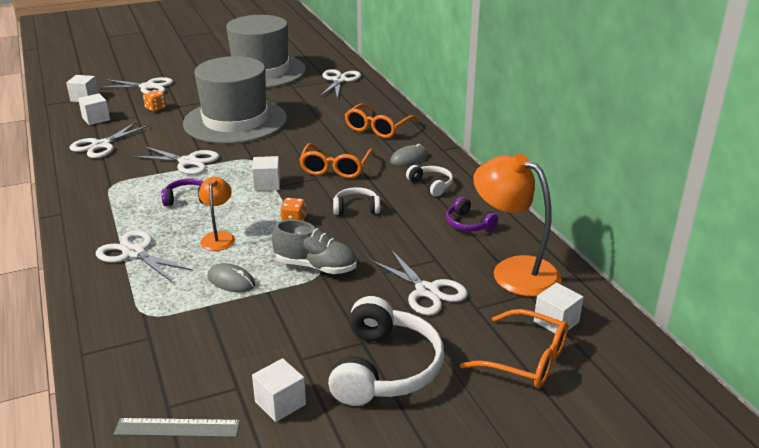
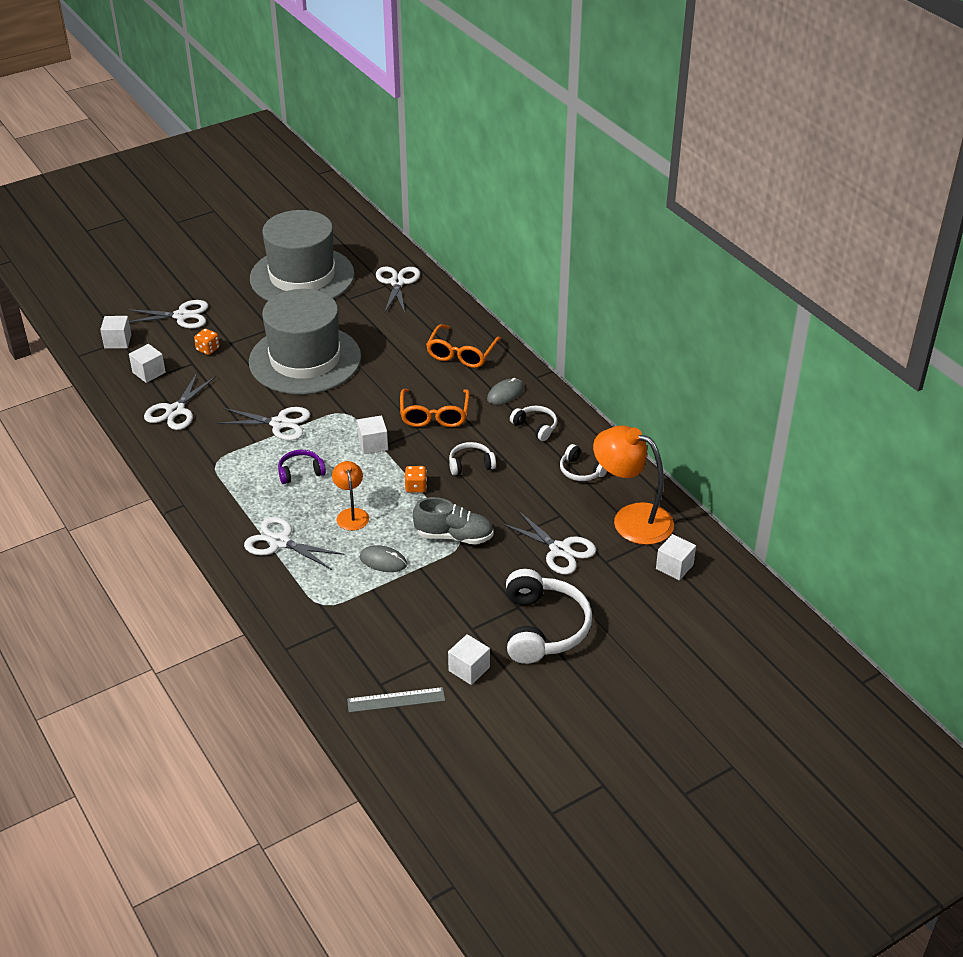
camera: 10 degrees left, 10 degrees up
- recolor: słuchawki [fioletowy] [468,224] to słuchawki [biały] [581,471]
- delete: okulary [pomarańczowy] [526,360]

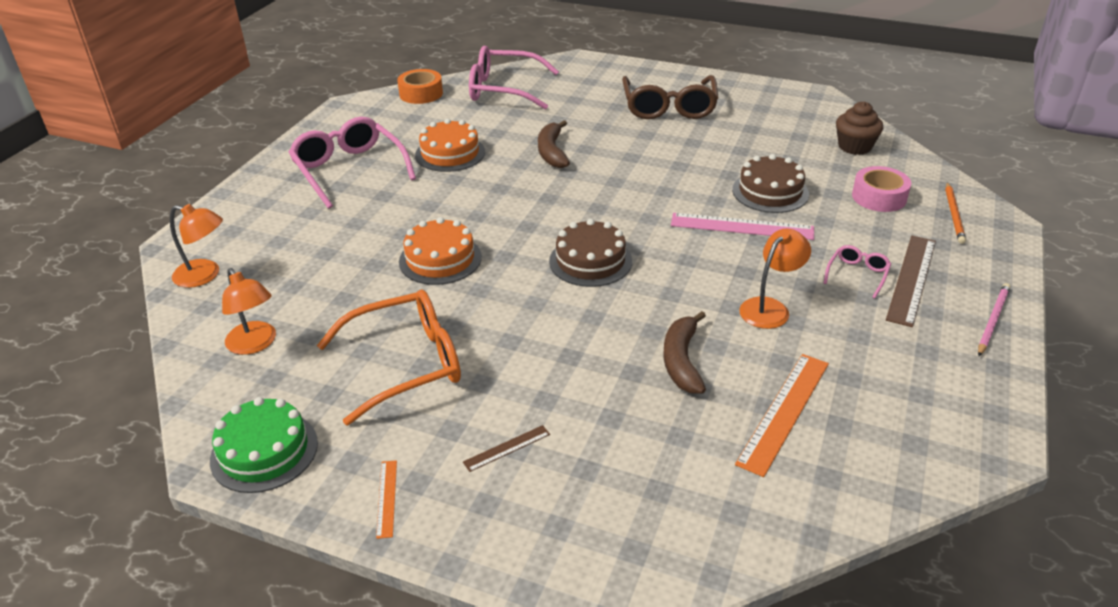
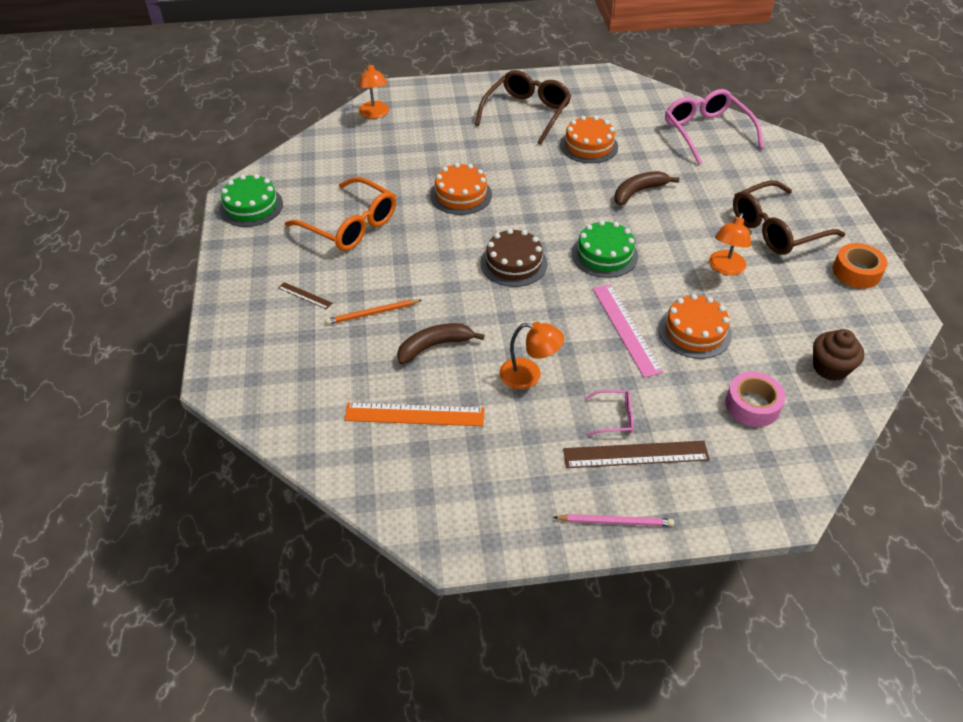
camera: 60 degrees right, 10 degrees up
- move: lampka [pomarańczowy] [255,344] to [725,268]
- recolor: okulary [różowy] [349,170] to okulary [brązowy] [527,113]
- delete: linijka [pomarańczowy] [386,498]
- move: taśma klejąca [pomarańczowy] [421,93] to [856,272]
- recolor: tort [brązowy] [770,192] to tort [pomarańczowy] [694,331]
- move: ołówek [pomarańczowy] [954,215] to [372,313]
- insert: tort [zielony] [604,254]

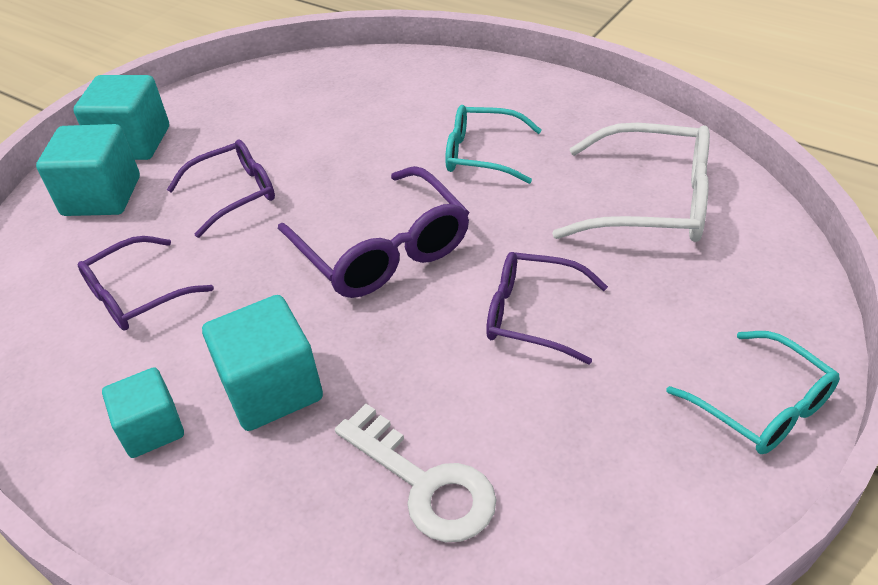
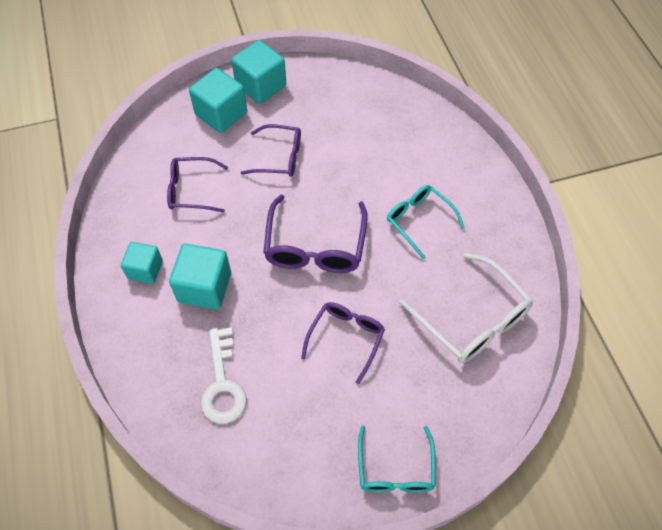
camera: 35 degrees right, 15 degrees up
- rotate: okulary [fioletowy] [533,315] = [346,338] 60 degrees clockwise

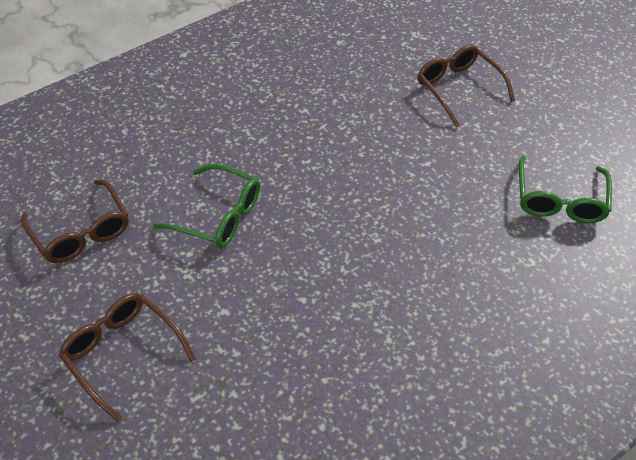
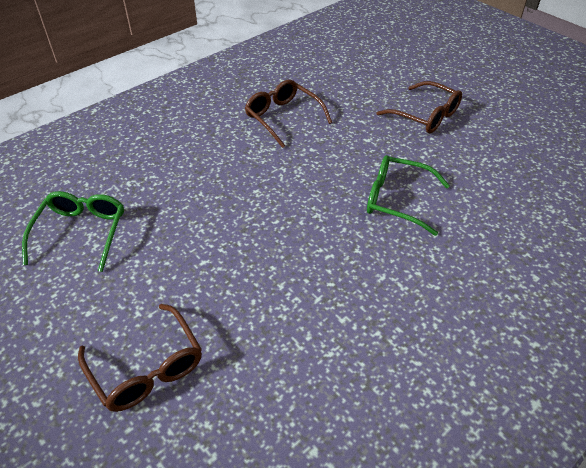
camera: 175 degrees right, 5 degrees down
- move: okulary [brązowy] [82,232] to [283,117]

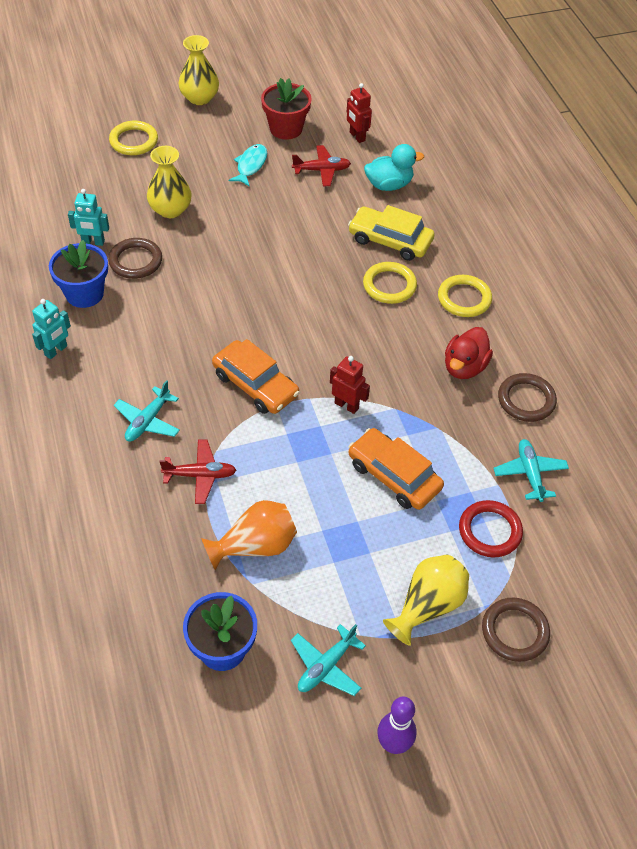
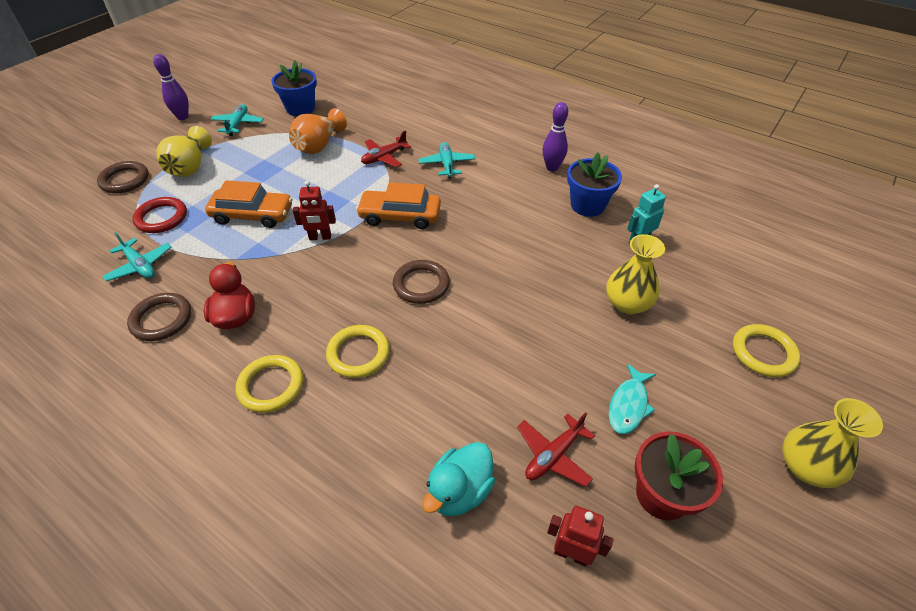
camera: 145 degrees right, 5 degrees down
- replace: robot [turkusowy] [56,351] to kręgiel [fioletowy] [552,168]
- move: pierścień [brązowy] [135,261] to [421,284]
- rotate: ryba [turkusowy] [250,165] = [628,405] 45 degrees clockwise
- delete: samochód [żółty] [390,240]

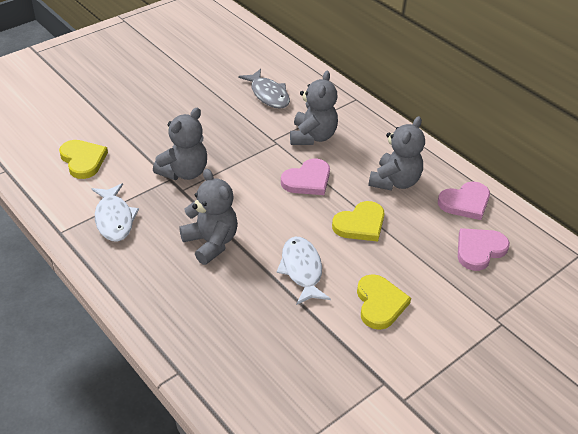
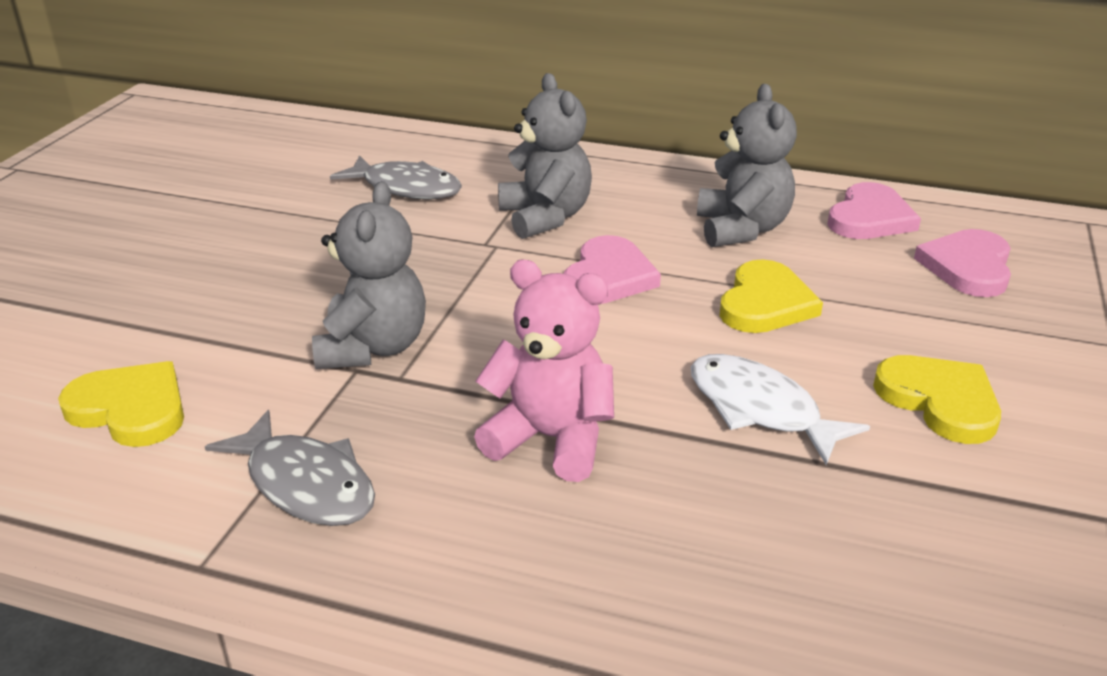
camera: 30 degrees left, 10 degrees down
- recolor: ryba [biały] [114,219] to ryba [szary] [306,484]
- recolor: miś [szary] [211,242] to miś [różowy] [551,439]

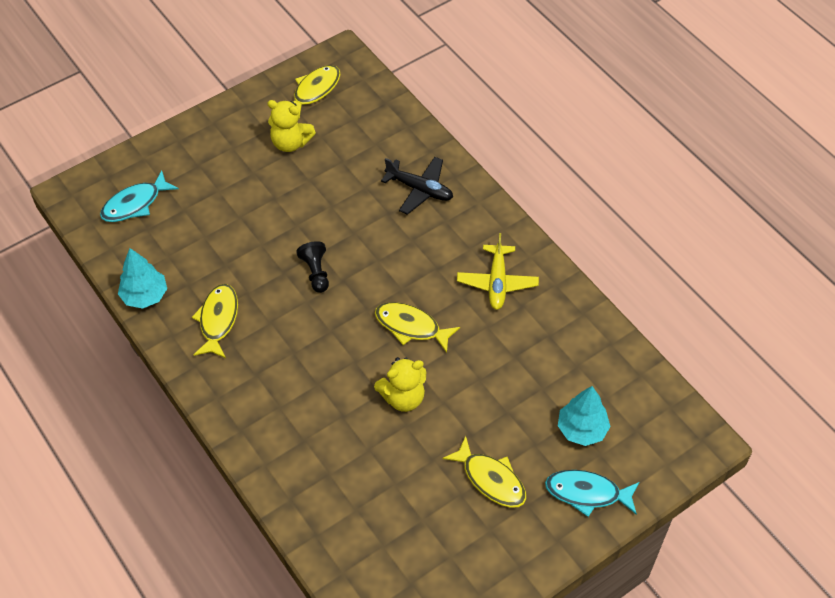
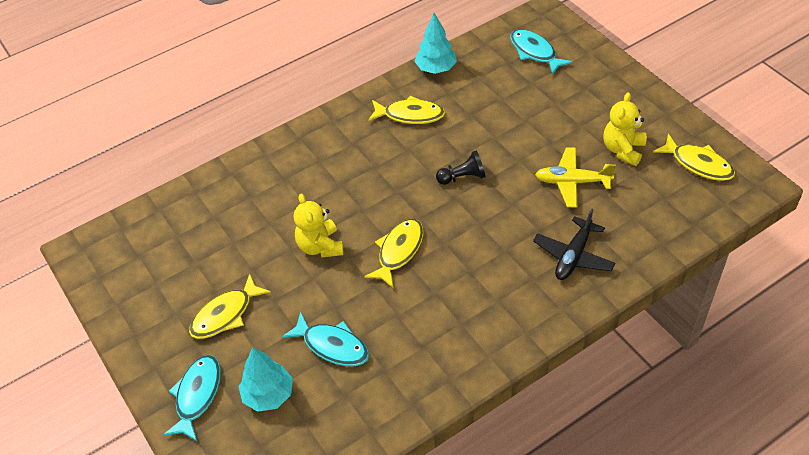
camera: 95 degrees right, 5 degrees down
- move: samolot [żółty] [497,282] to [572,182]
- insert: ryba [turkusowy] [332,346]

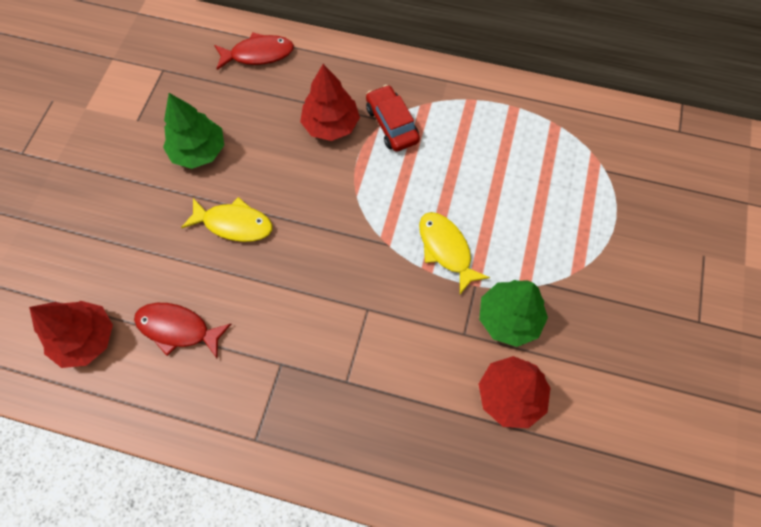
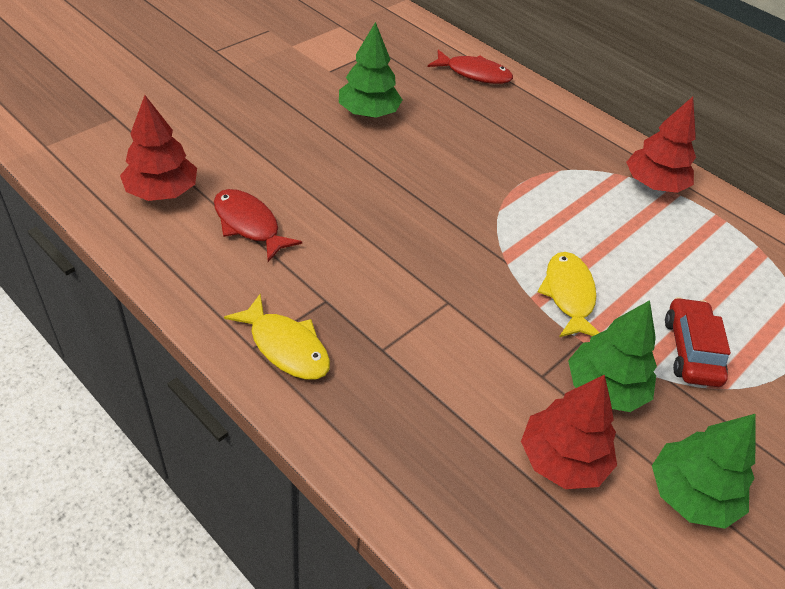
camera: 25 degrees right, 20 degrees down
- move: ryba [żółty] [234,224] to [286,347]
- move: drzewko [czerwony] [331,125] to [654,184]
- move: samochód [czerwony] [392,124] to [691,350]
- insert: drzewko [zielony] [691,494]

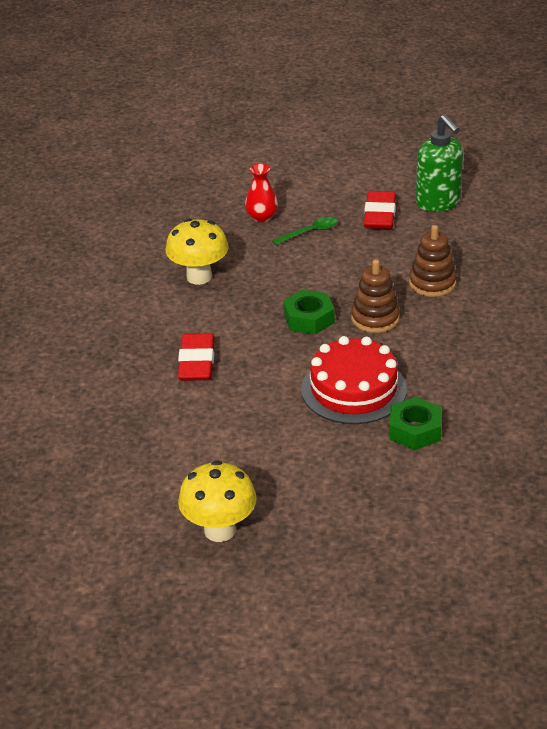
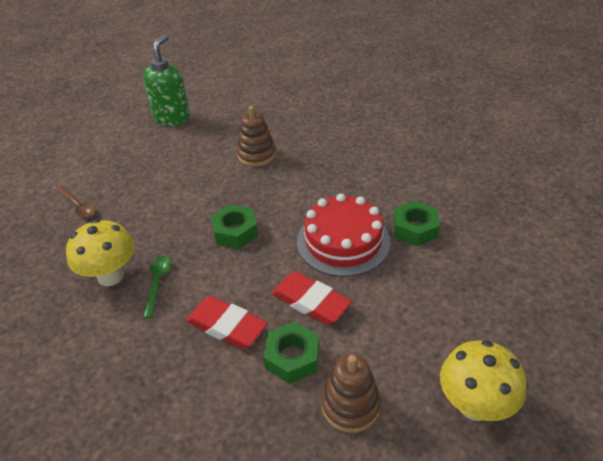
camera: 60 degrees left, 5 degrees up
- replace: wazon [czerwony] [262,217] to łyżka [brązowy] [79,206]
- move: łyżka [zielony] [310,232] to [157,283]
- move: zabawka nakładanka [brązowy] [375,318] to [350,406]
- move: gumka do mazania [czerwony] [380,215] to [311,302]
- rotate: dozownik mydła [zielony] [438,203] = [172,118] 75 degrees counterclockwise
- insert: nakrętka [zielony] [292,357]

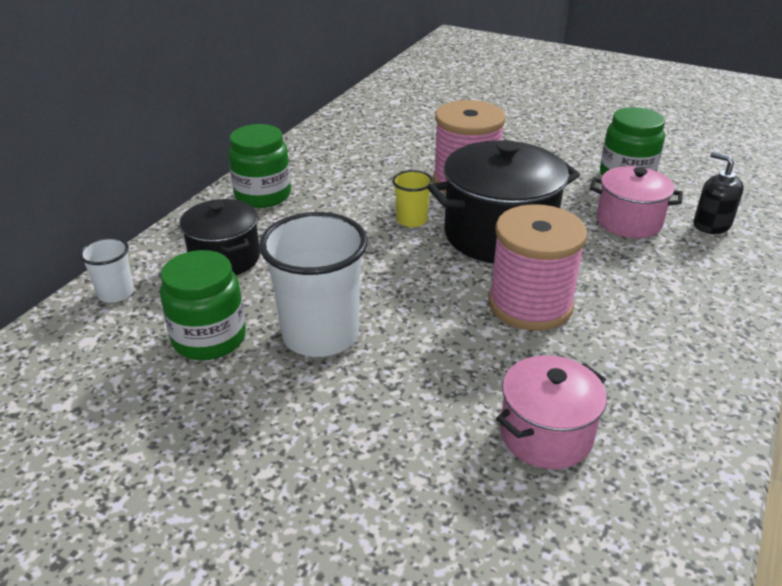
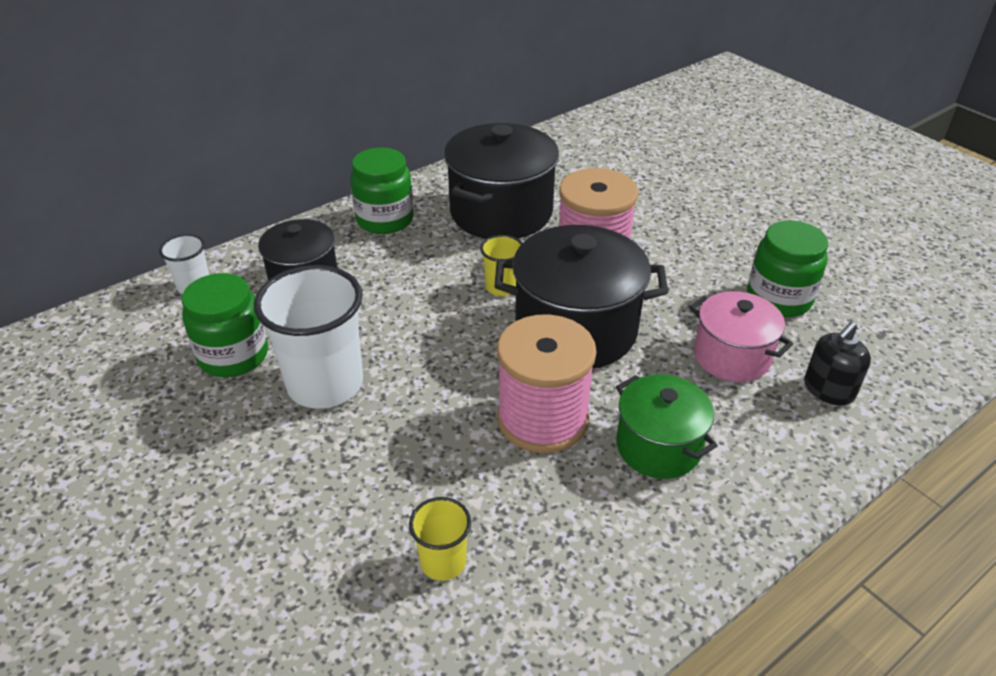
camera: 25 degrees right, 5 degrees up
- replace: garnek [różowy] [546,434] to szklanka [żółty] [443,562]
- rotate: dozownik mydła [czarny] [711,225] = [828,390] 120 degrees counterclockwise
- insert: garnek [czarny] [501,212]
- insert: garnek [zielony] [658,447]

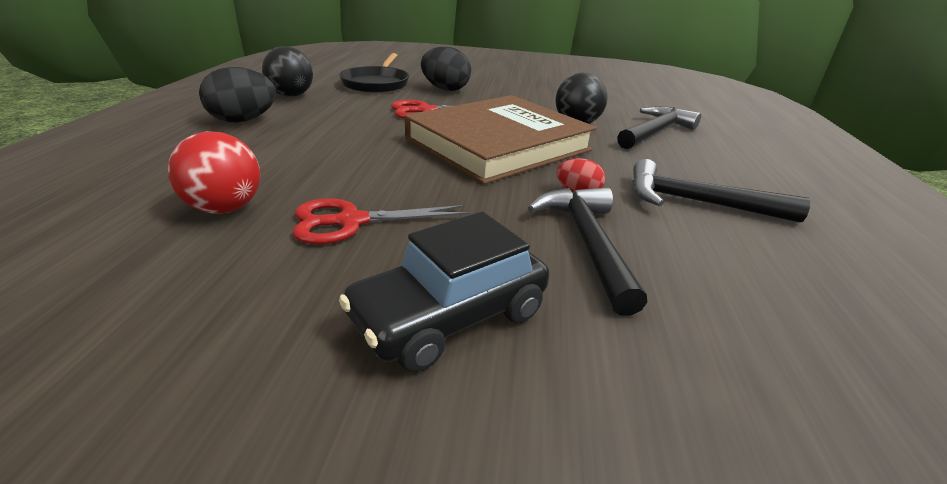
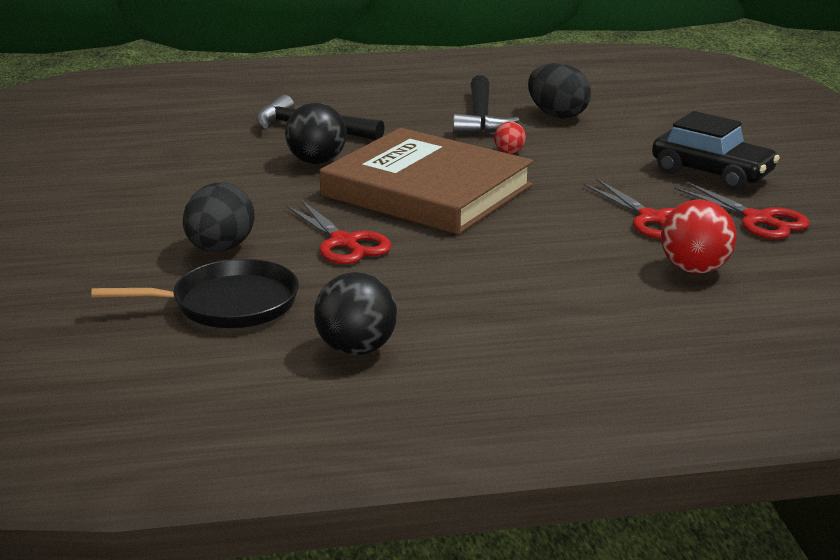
camera: 105 degrees left, 5 degrees down
- move: jajko [czarny] [243,120] to [557,115]
- delete: młotek [czarny] [587,243]
- insert: nożyczki [czerwony] [758,219]

